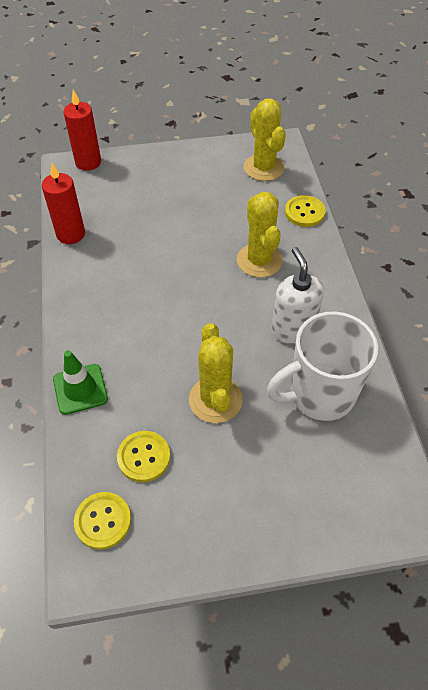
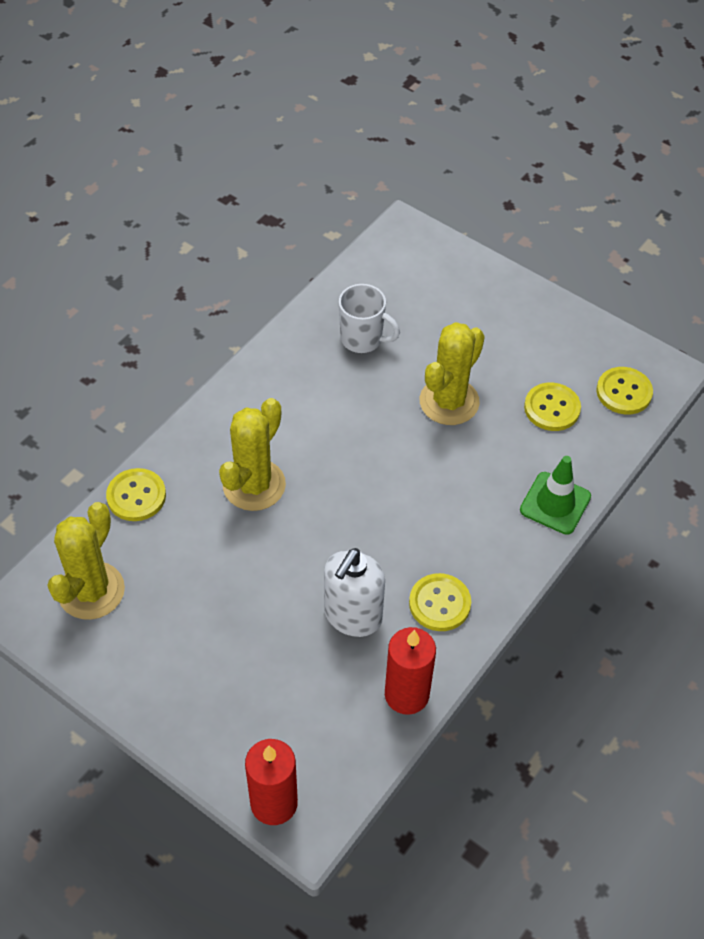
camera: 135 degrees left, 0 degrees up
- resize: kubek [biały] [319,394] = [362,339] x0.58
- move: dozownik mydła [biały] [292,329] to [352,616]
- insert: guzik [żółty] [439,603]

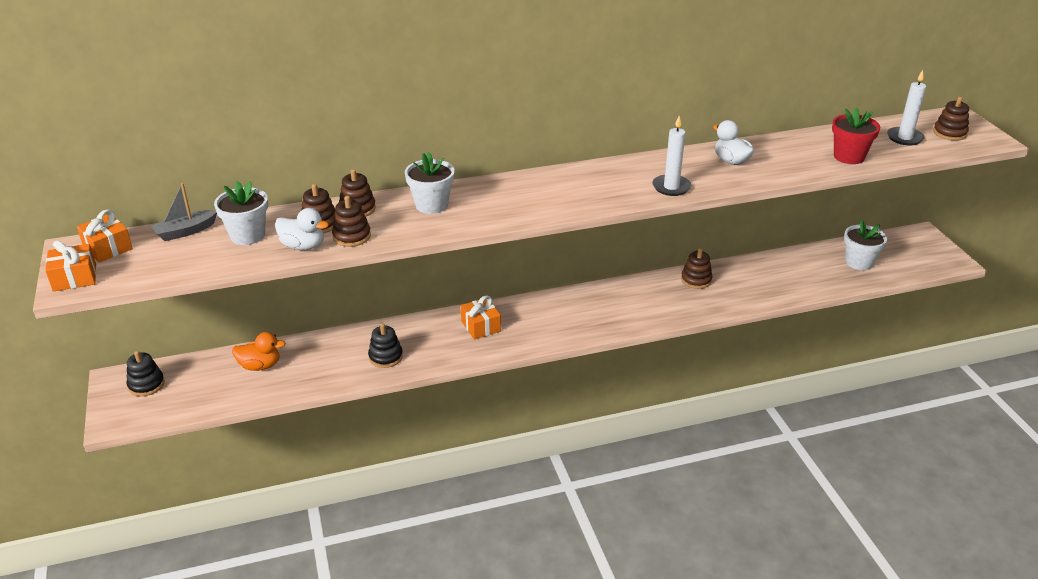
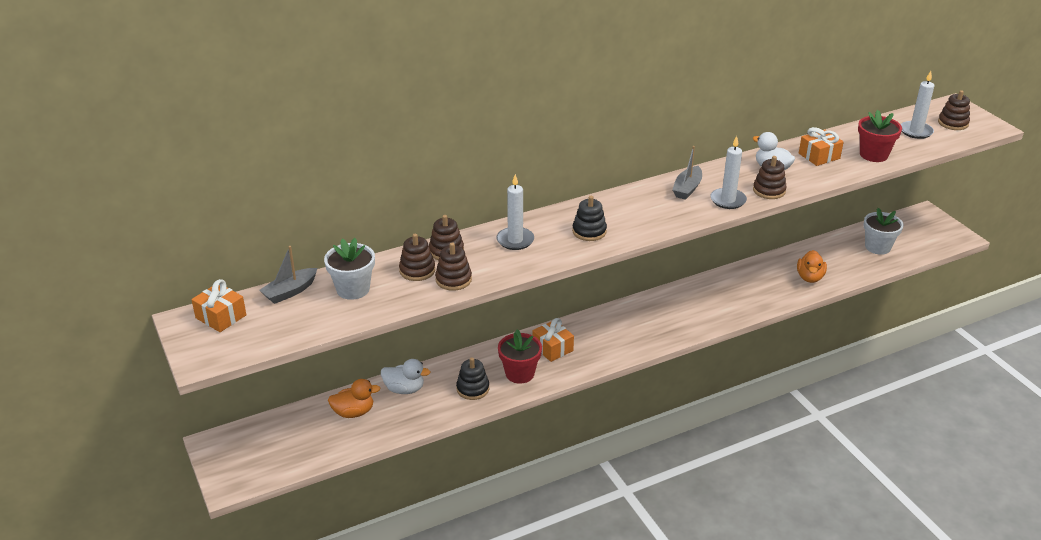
camera: 10 degrees left, 0 degrees up
- move: prezent [pomarańczowy] [75,278] to [819,156]
- move: zabawka nakładanka [czarny] [146,384] to [589,231]
- move: kaczka [biały] [303,246] to [404,389]
- replace: doniczka [biały] [431,205] to świeca [biały] [515,240]
- move: zabawka nakładanka [brązowy] [696,280] to [769,190]
- insert: doniczka [czerwony] [519,373]
- insert: łódka [szary] [687,189]
- insert: kaczka [pomarańczowy] [809,277]

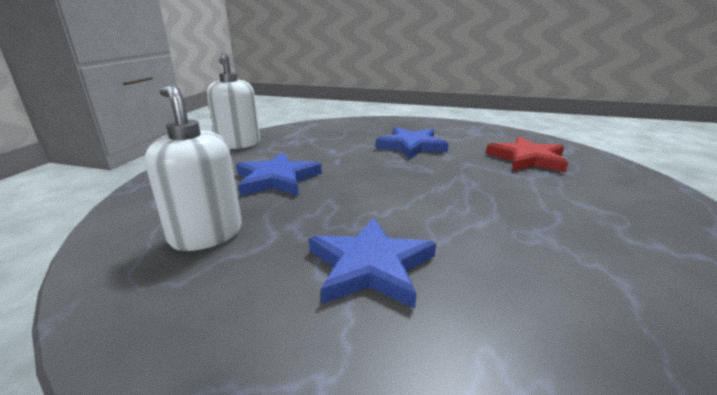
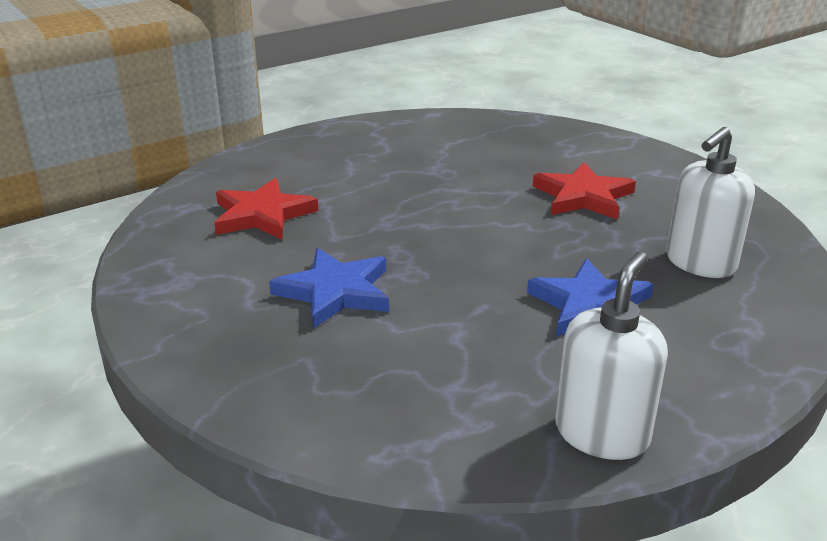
camera: 140 degrees left, 5 degrees up
- rotate: dozownik mydła [biały] [206,234] = [700,263] 45 degrees clockwise
- recolor: gwiazda [niebieski] [370,266] to gwiazda [czerwony] [583,197]

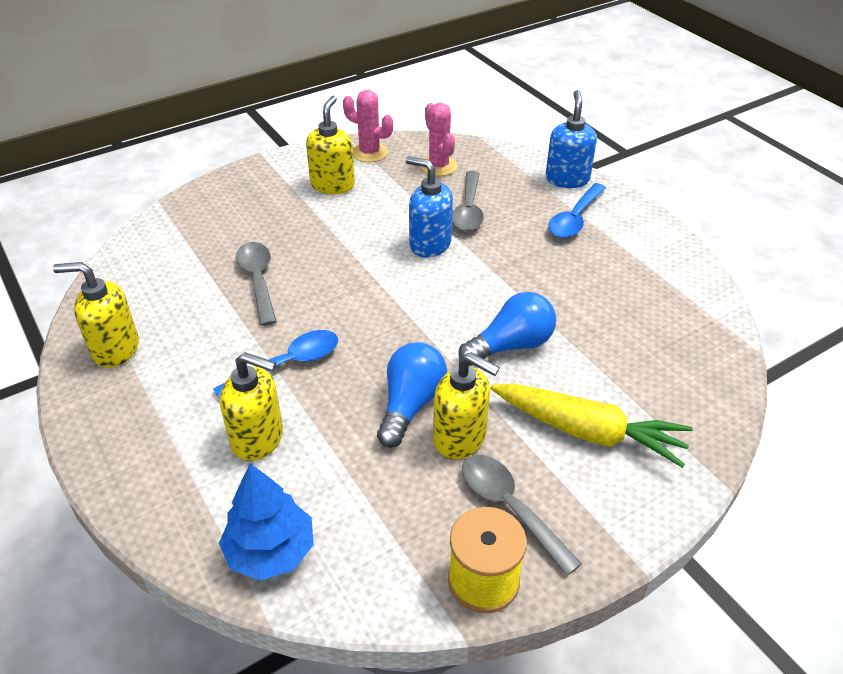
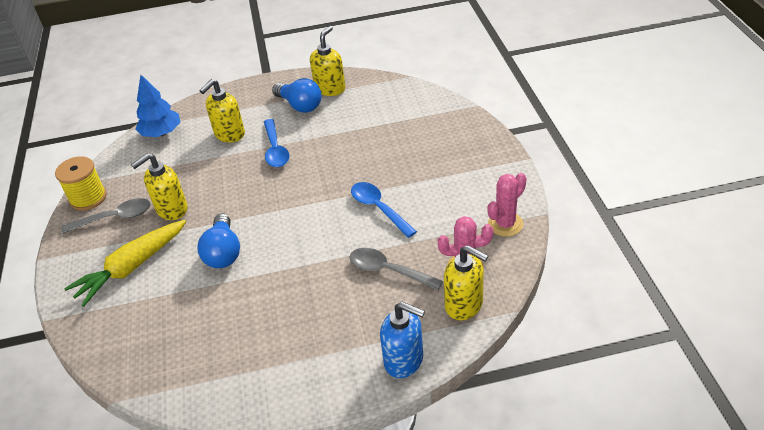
camera: 115 degrees right, 0 degrees up
- delete: łyżka [szary] [258,280]
- move: dozownik mydła [żółty] [332,185] to [464,305]
- move: żarówka [niebieski] [410,404] to [300,105]
- delete: dozownik mydła [niebieski] [429,244]
- move: łyżka [niebieski] [575,219] to [379,208]

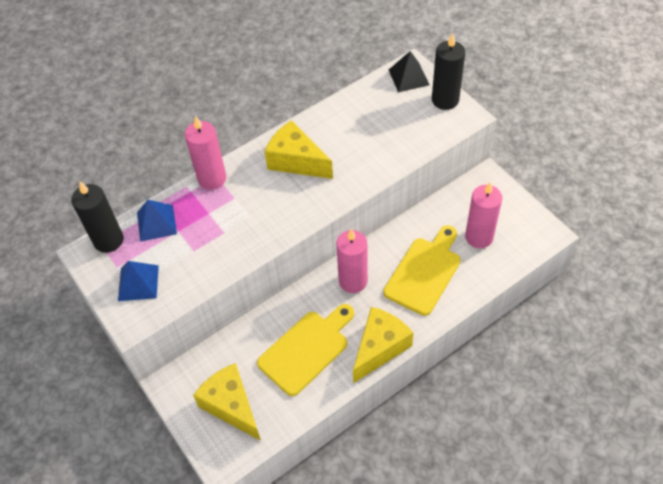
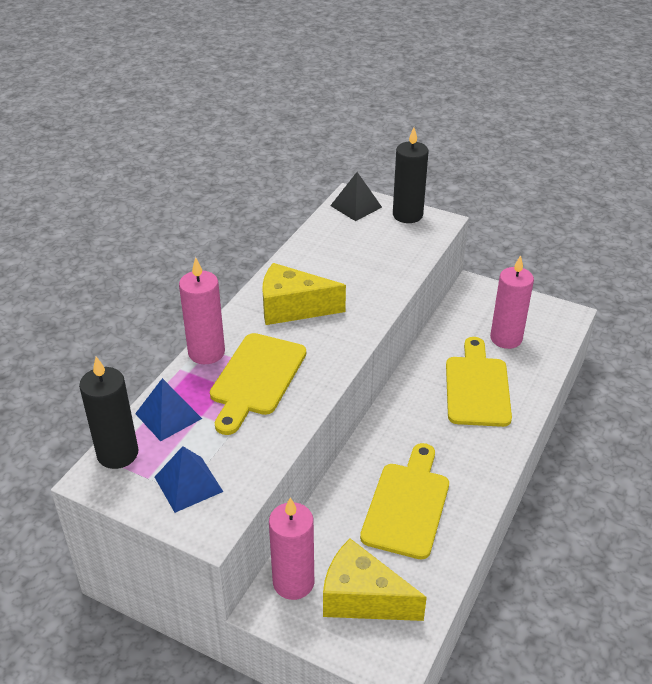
camera: 30 degrees left, 15 degrees down
- move: świeca [różowy] [353,281] to [293,582]
- delete: ser [żółty] [380,348]
- insert: deska do krojenia [żółty] [256,378]

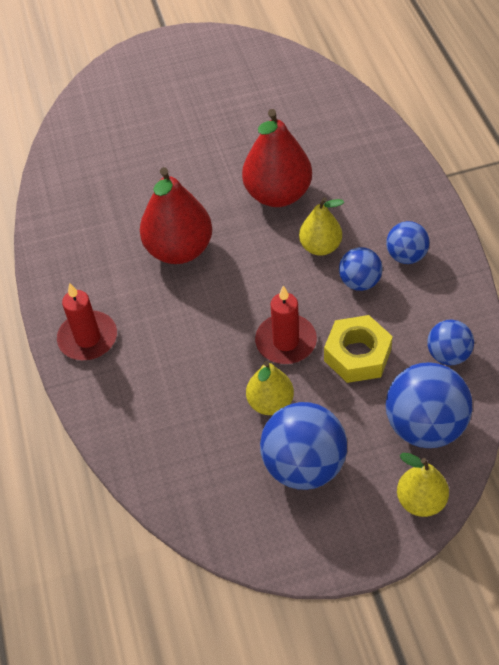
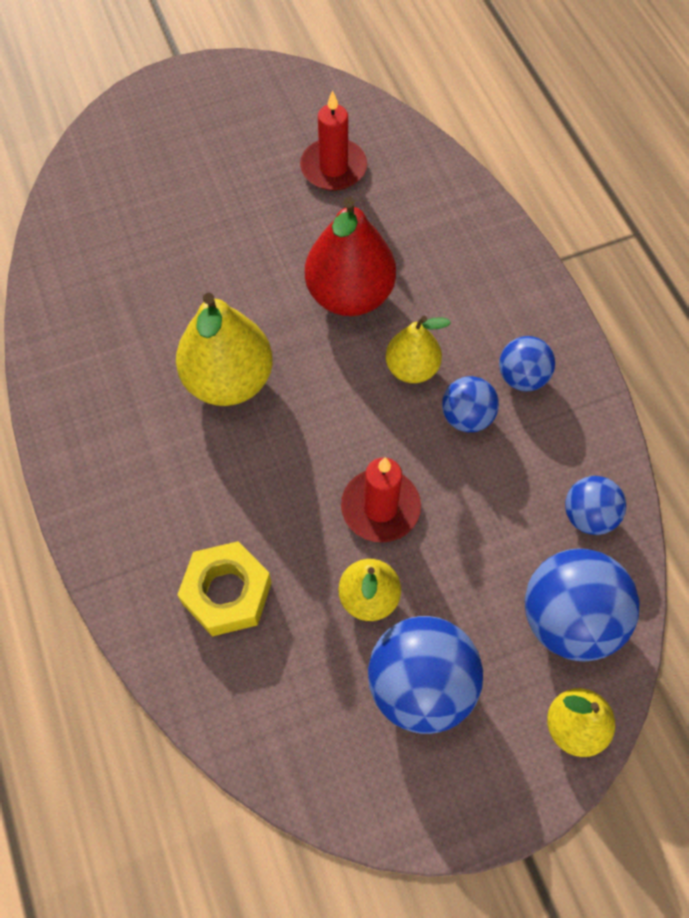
camera: 10 degrees left, 10 degrees up
- move: świeca [czerwony] [88,338] to [333,168]
- recolor: gruszka [czerwony] [179,250] to gruszka [żółty] [229,380]
- move: nakrętka [żółty] [357,355] to [227,593]

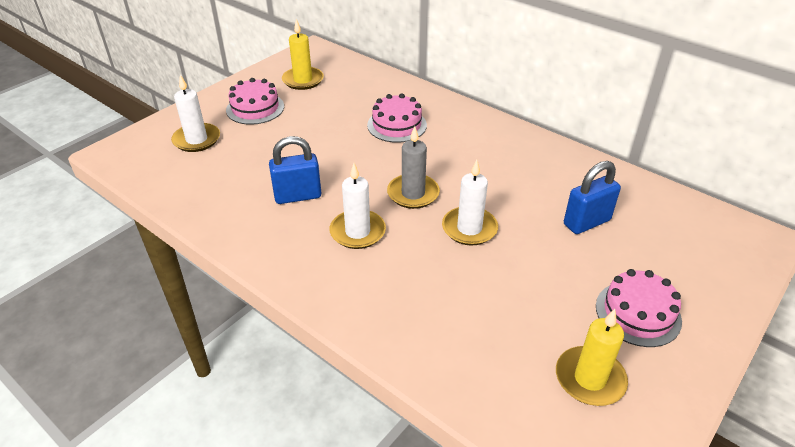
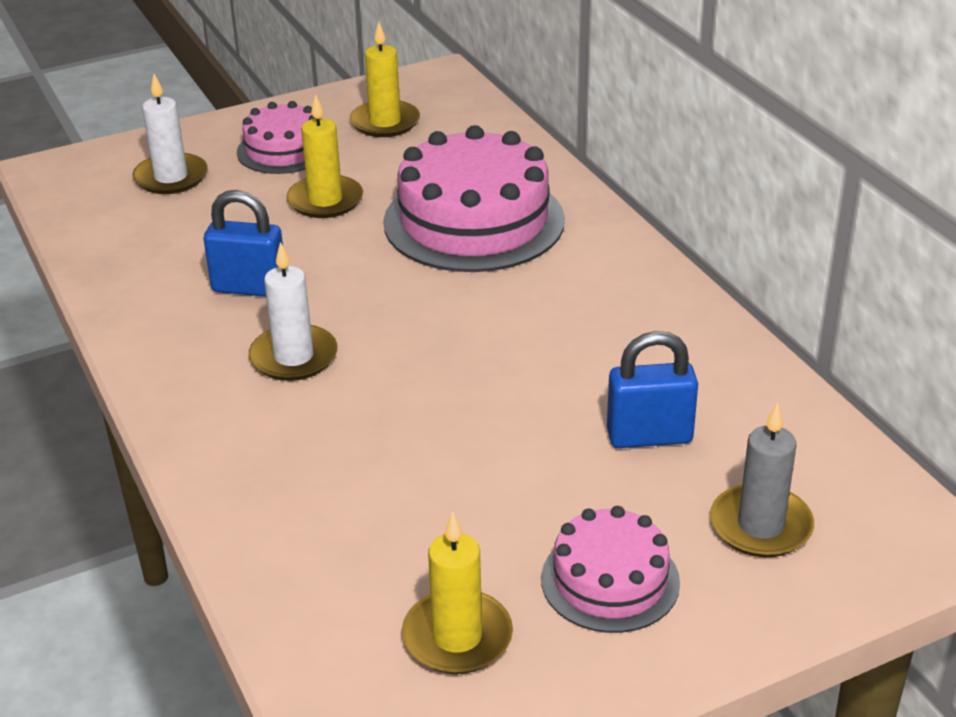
camera: 25 degrees right, 5 degrees down
- resize: tort [różowy] [397,125] = [474,221] x1.79
- move: świeca [szary] [413,193] to [760,526]
- delete: świeca [biały] [469,228]
- insert: świeca [żółty] [325,200]

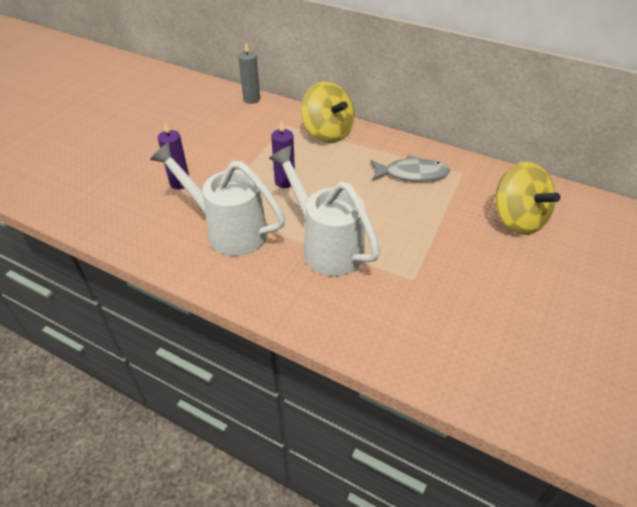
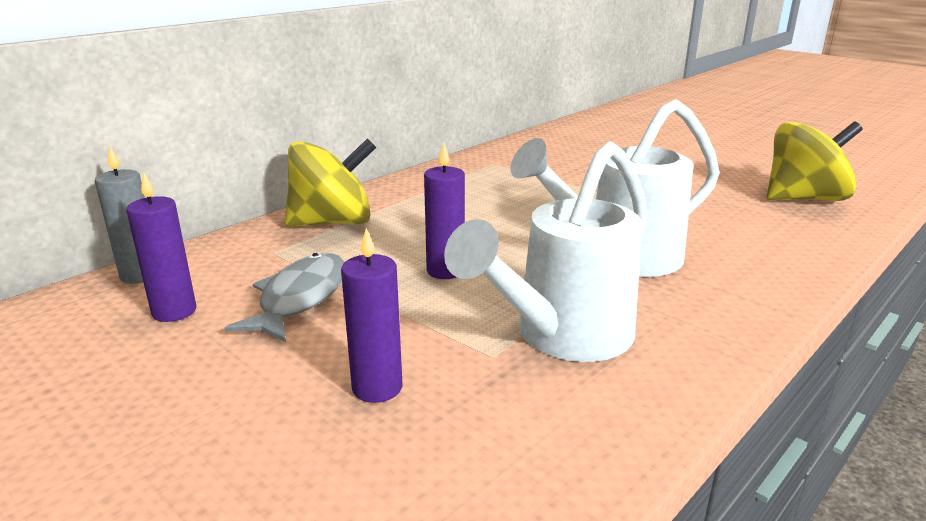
camera: 75 degrees left, 20 degrees down
- move: ryba [szary] [412,174] to [300,298]
- move: bączek [żółty] [517,219] to [804,199]
- insert: świeca [fioletowy] [174,311]

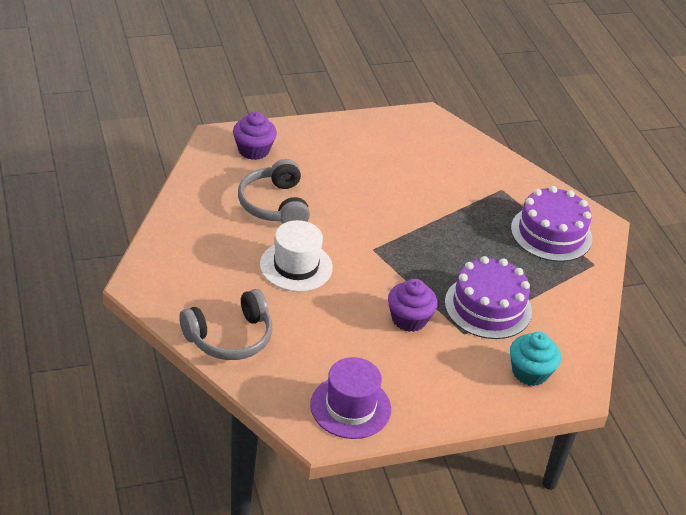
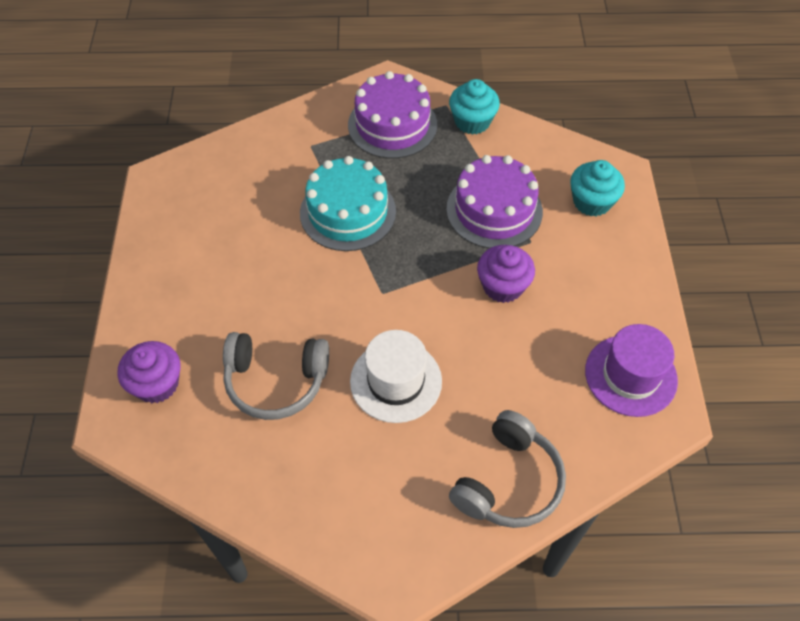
camera: 70 degrees left, 15 degrees up
- rotate: słuchawki [szary] [230,337] = [509,482] 45 degrees clockwise
- insert: tort [turkusowy] [348,212]
- insert: muffinka [turkusowy] [472,121]

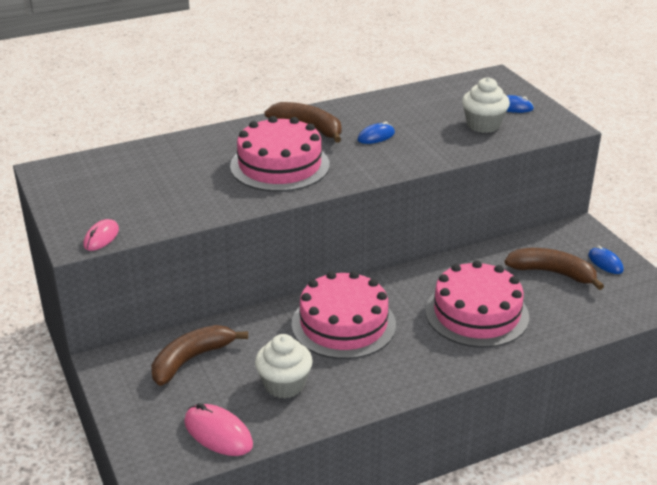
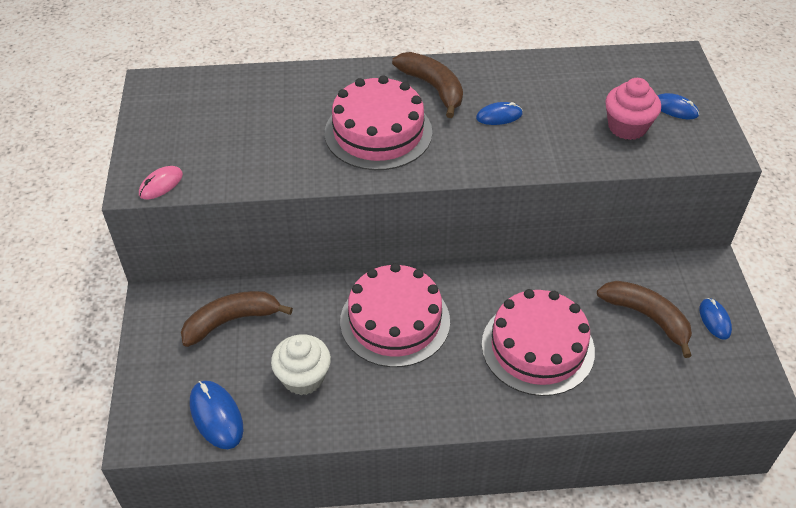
camera: 20 degrees right, 15 degrees up
- recolor: myszka [różowy] [218,433] to myszka [niebieski] [216,416]
- recolor: muffinka [biały] [483,125] to muffinka [różowy] [627,127]

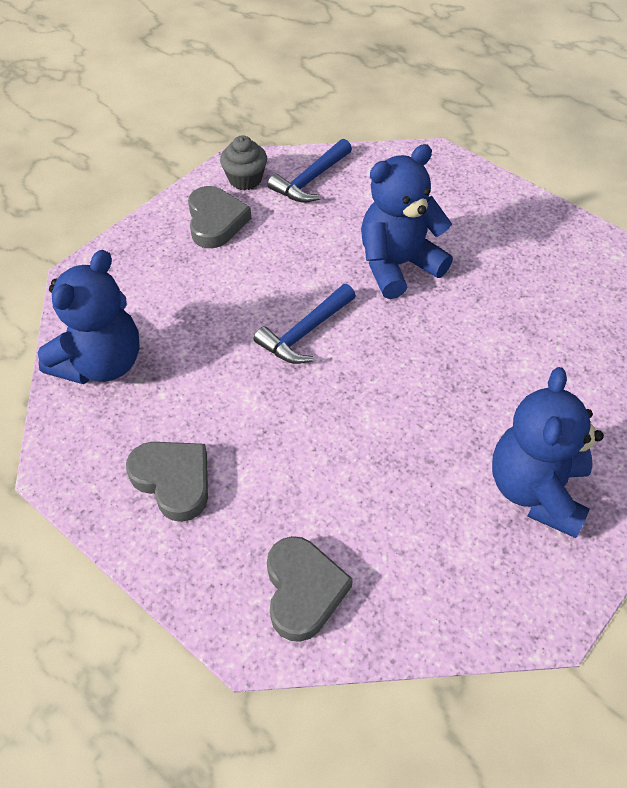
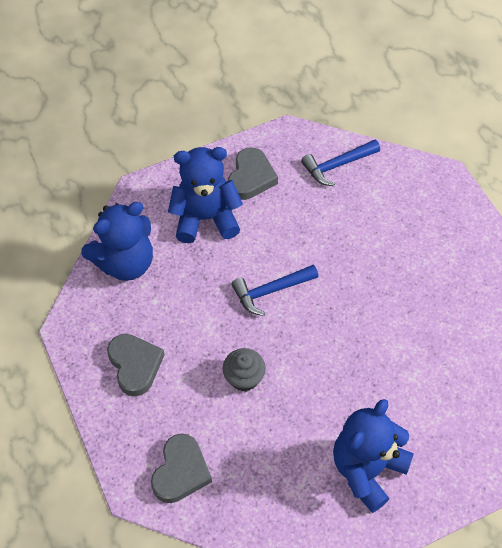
camera: 25 degrees right, 5 degrees up
- move: muffinka [szary] [245,179] to [244,378]
- move: miś [niebieski] [398,265] to [206,218]

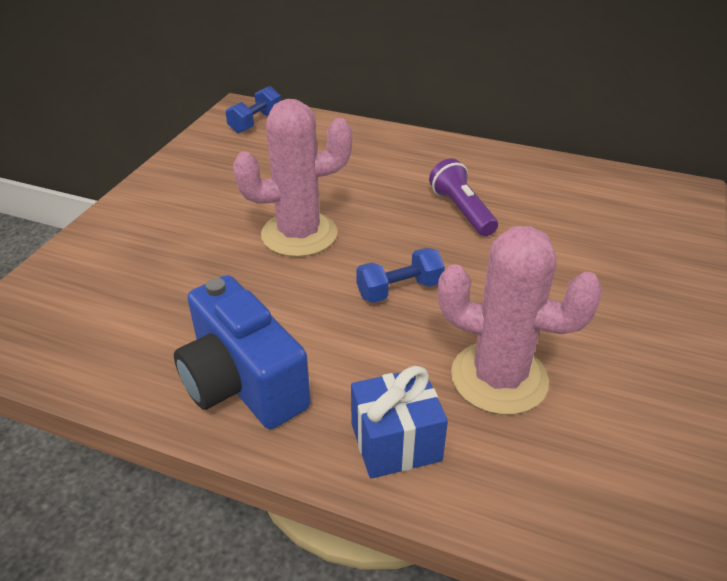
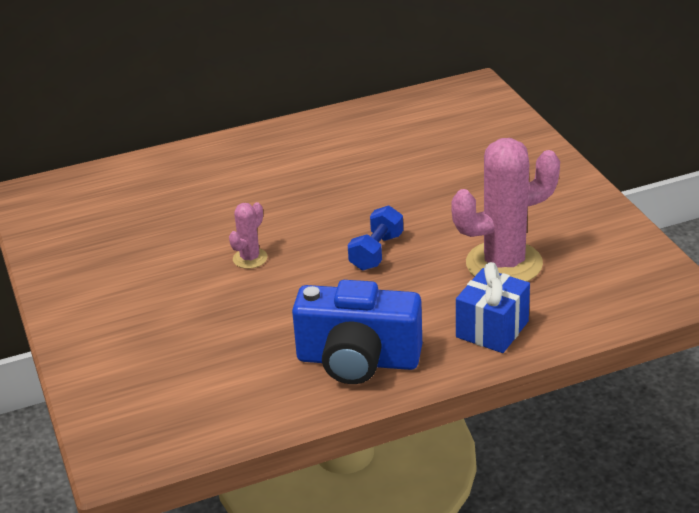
camera: 40 degrees left, 5 degrees down
- delete: hantel [niebieski] [255,122]
- resize: kaktus [różowy] [299,234] = [250,258] x0.47
- delete: latarka [fioletowy] [461,210]

